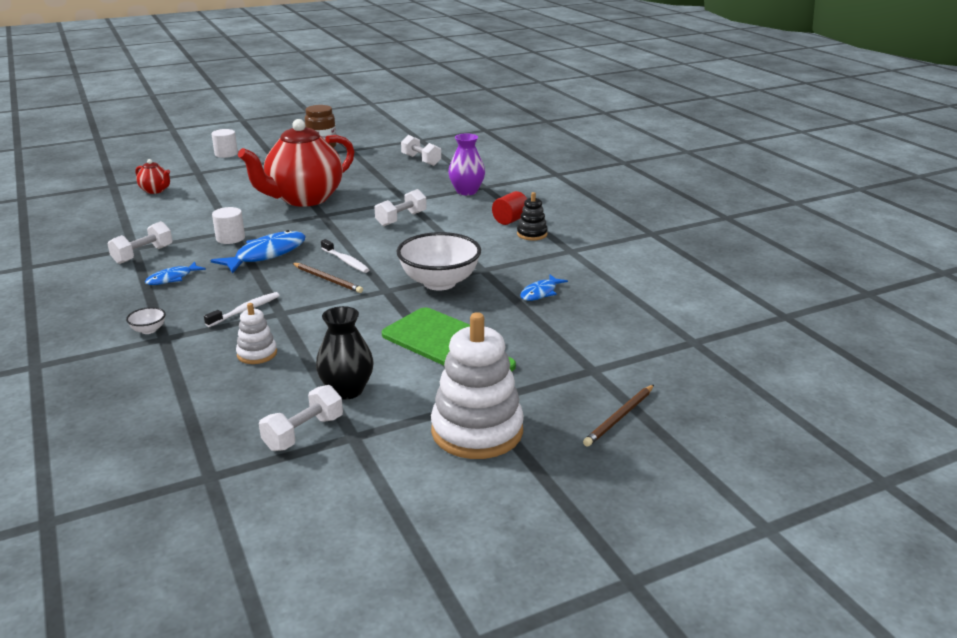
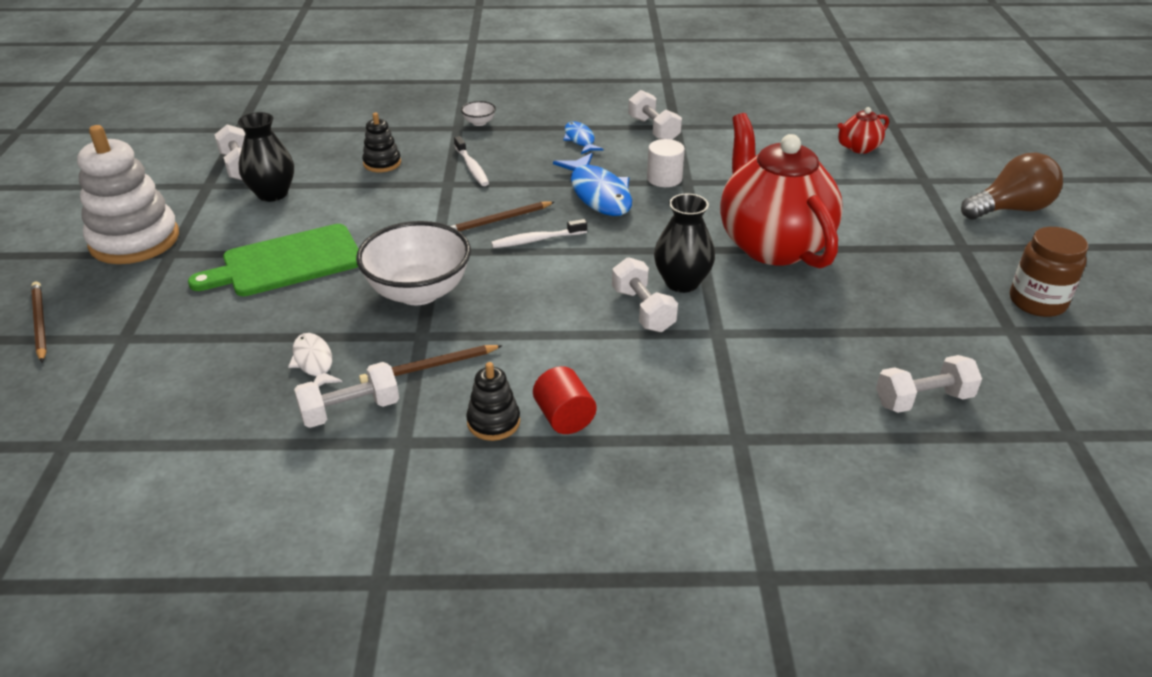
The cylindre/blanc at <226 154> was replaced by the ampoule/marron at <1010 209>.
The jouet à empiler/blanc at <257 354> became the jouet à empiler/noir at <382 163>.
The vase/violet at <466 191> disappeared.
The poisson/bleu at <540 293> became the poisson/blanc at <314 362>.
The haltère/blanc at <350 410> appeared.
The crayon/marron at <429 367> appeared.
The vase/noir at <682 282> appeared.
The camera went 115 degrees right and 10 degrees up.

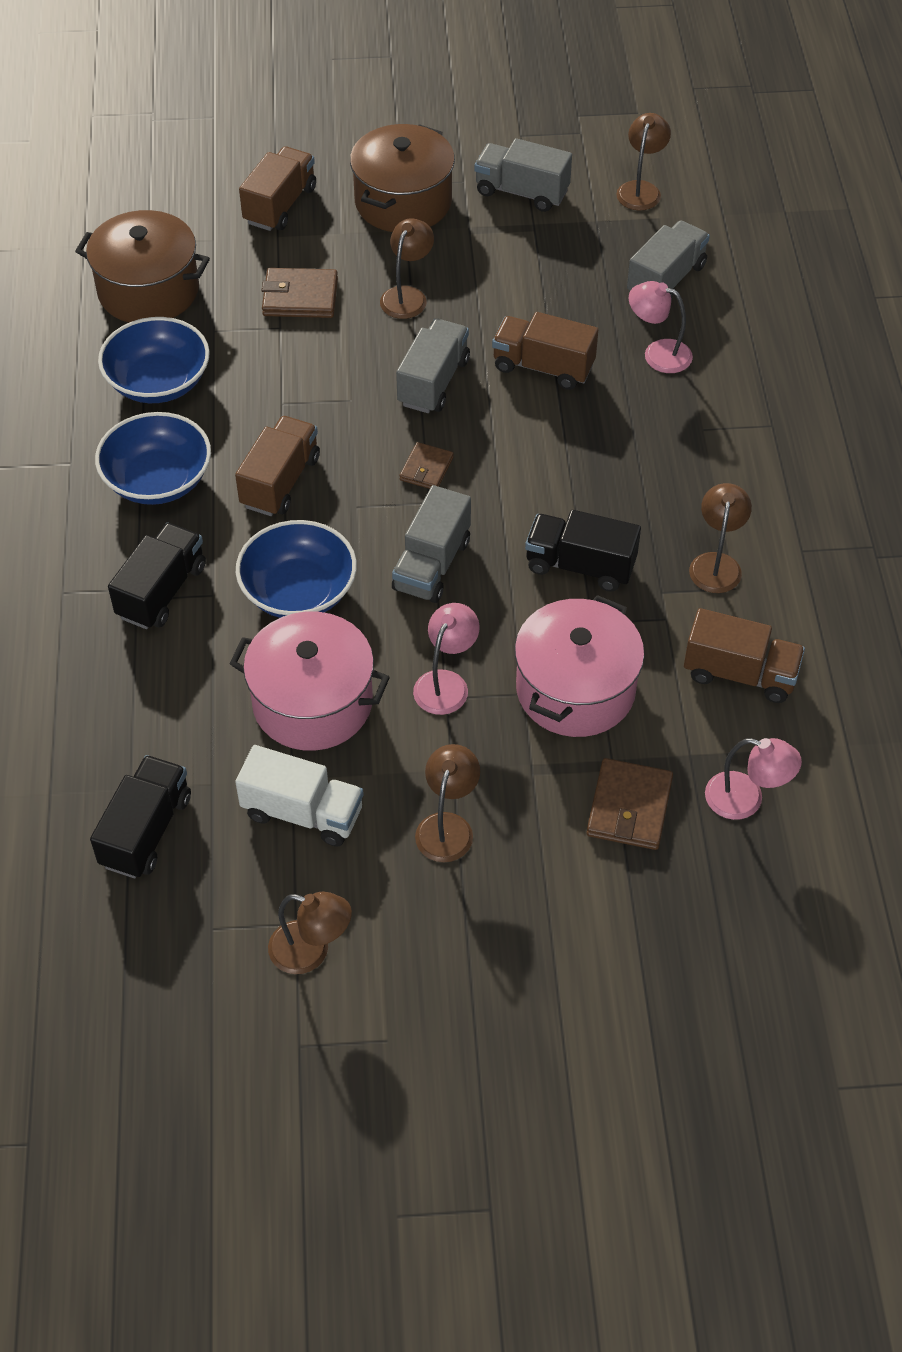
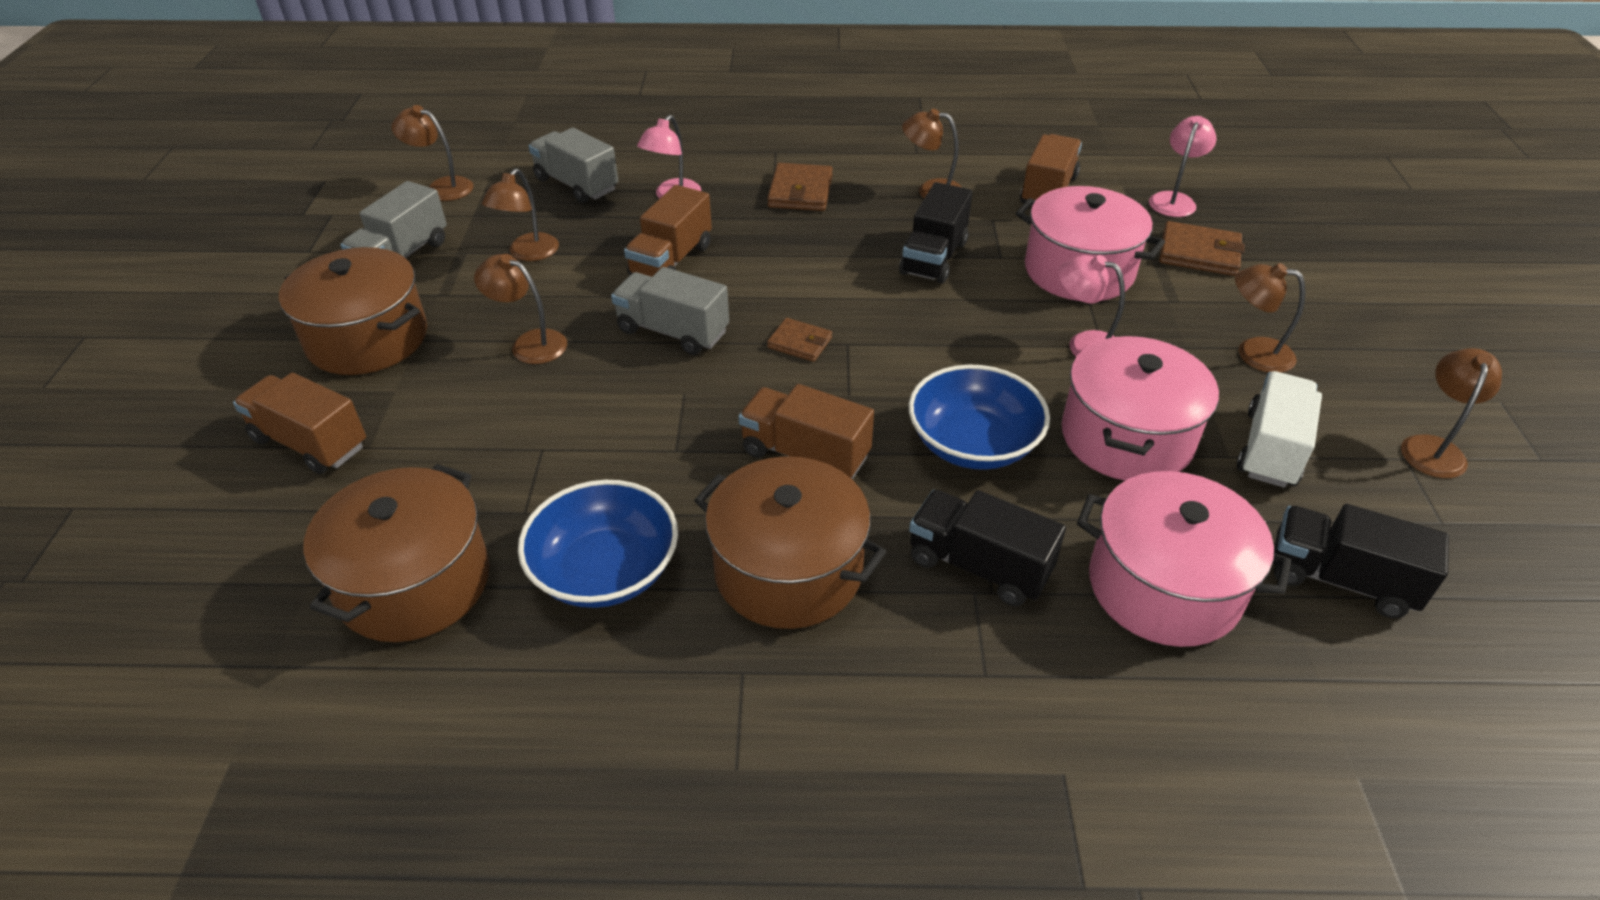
The bol/bleu at <158 480> was replaced by the marmite/marron at <788 570>.
The portefeuille/marron moved from <300 297> to <800 191>.
The camion/gris at <432 565> disappeared.
The lampe/marron at <528 253> appeared.
The marmite/rose at <1164 587> appeared.
The camera went 85 degrees left and 10 degrees down.

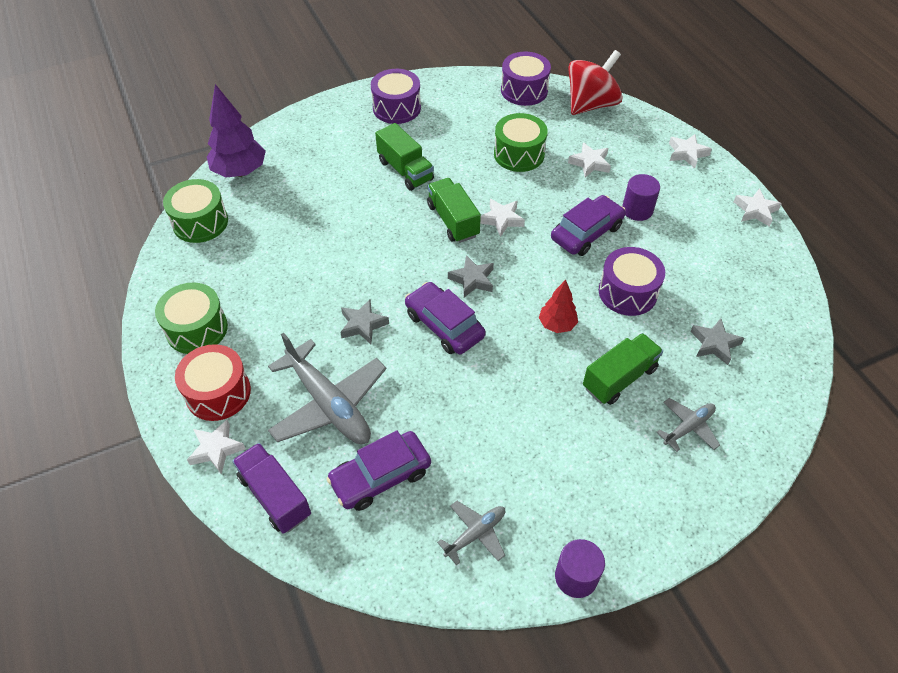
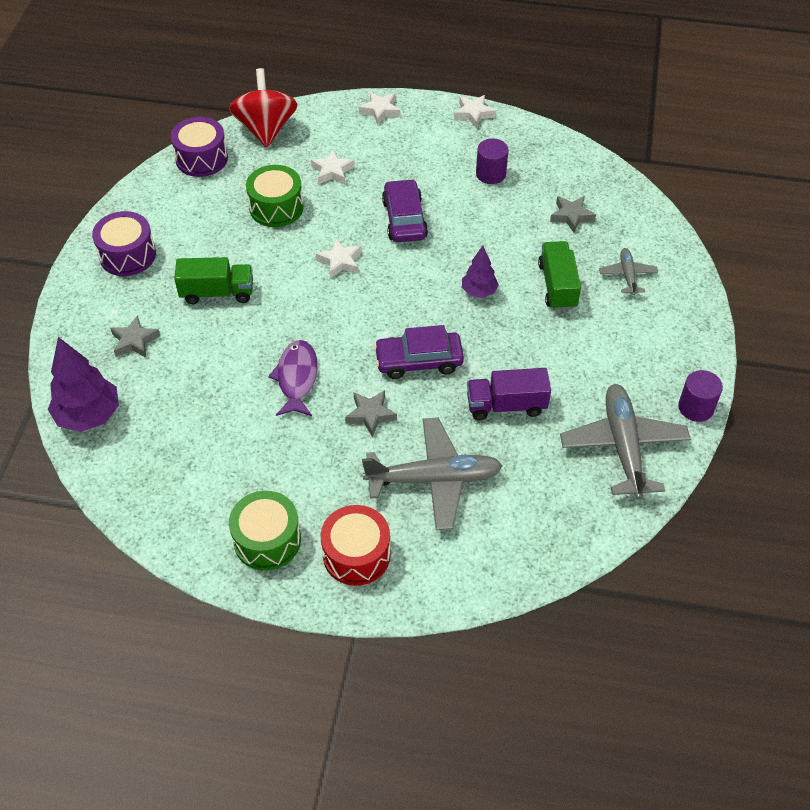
The tambour/vert at <200 222> disappeared.
The étoile/blanc at <216 449> disappeared.
The camion/violet moved from <275 496> to <506 405>.
The voiture/violet at <381 476> disappeared.
The camion/vert at <453 221> disappeared.
The avion/gris at <475 534> changed to 1.96 times the size.
The étoile/gris moved from <472 279> to <134 341>.
The arbre/rouge at <557 325> became the arbre/violet at <479 292>.
The tambour/violet at <627 292> disappeared.
The cylindre/violet moved from <637 210> to <490 174>.
The poisson/violet at <297 378> appeared.
The camera went 55 degrees left and 0 degrees up.

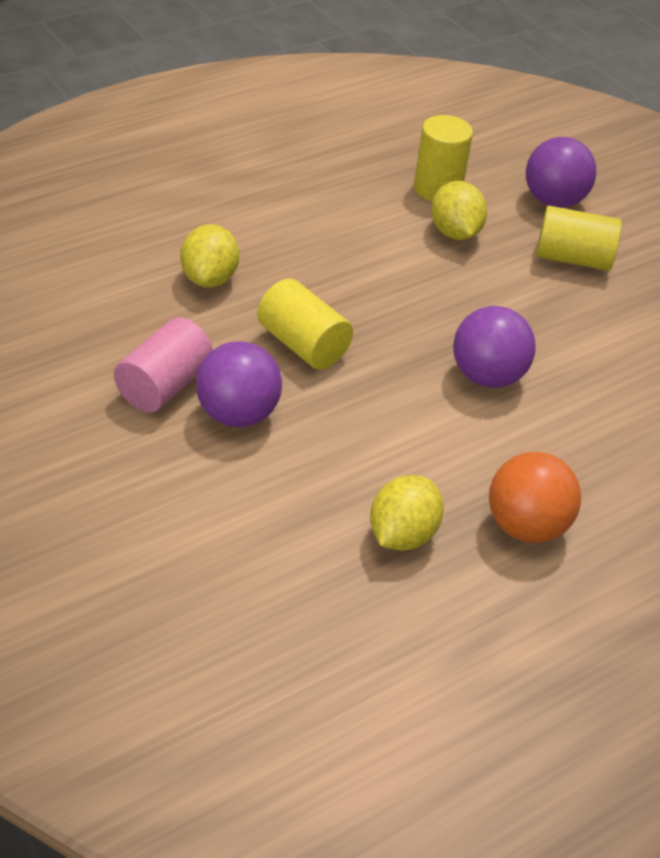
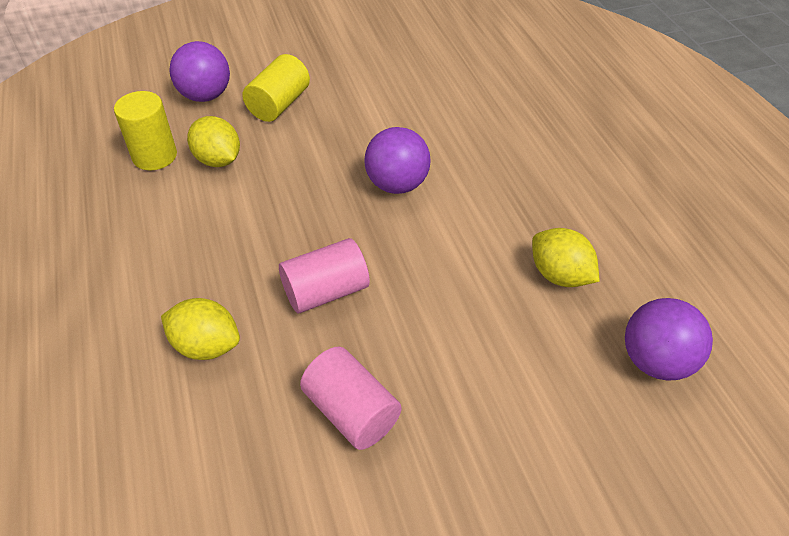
The balle/violet moved from <237 414> to <656 361>.
The cylindre/jaune at <303 345> became the cylindre/rose at <326 291>.
The citron/jaune at <455 232> turned 45 degrees clockwise.
The balle/orange at <526 526> disappeared.
The camera went 70 degrees left and 5 degrees up.

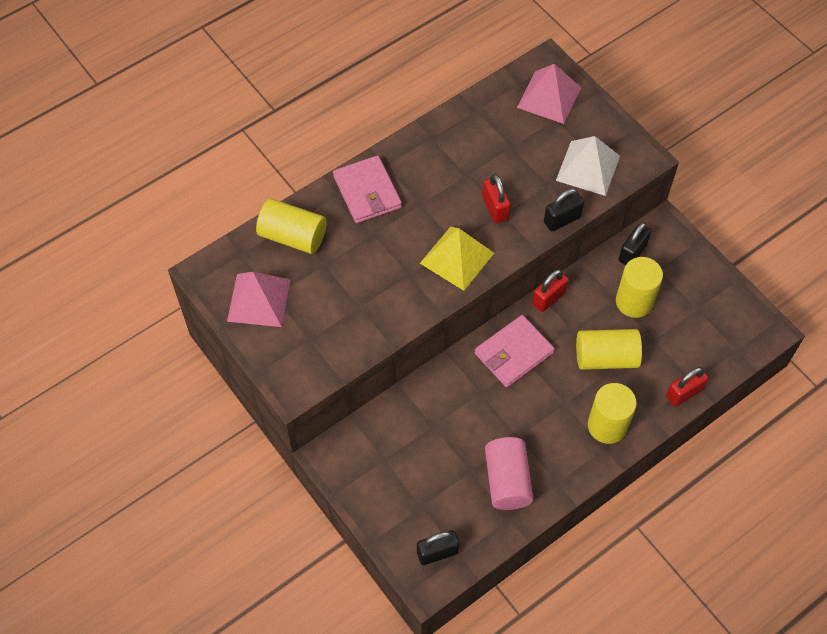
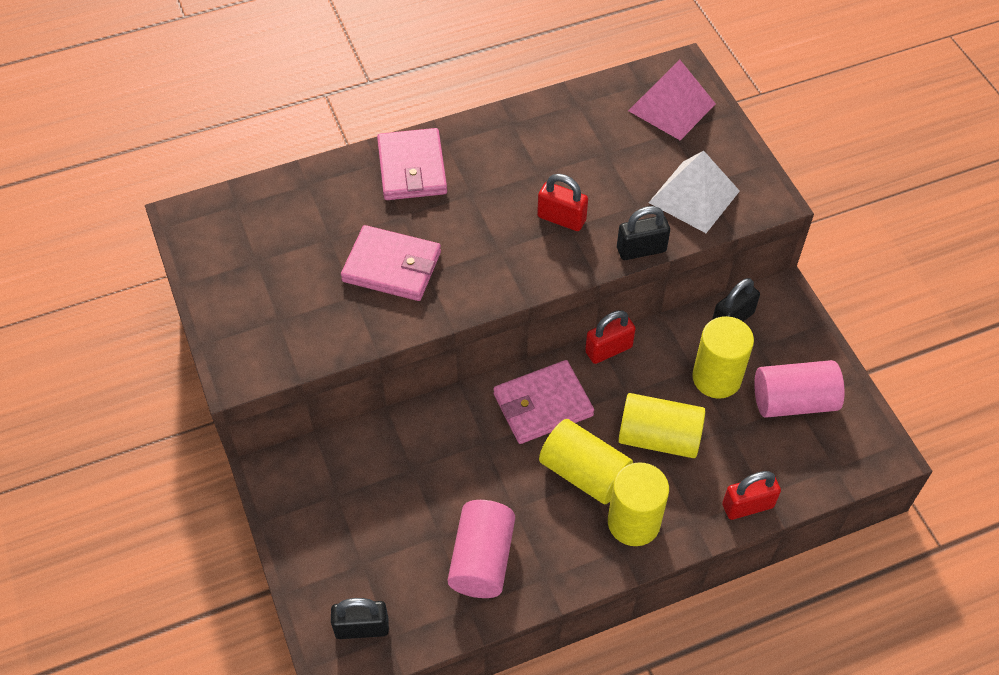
The pyramide/rose at <258 300> disappeared.
The cylindre/jaune moved from <293 236> to <584 473>.
The pyramide/jaune at <457 258> disappeared.
The cadenas/rouge at <495 208> turned 60 degrees counterclockwise.
The portefeuille/rose at <392 267> appeared.
The cylindre/rose at <793 401> appeared.
The camera went 15 degrees right and 5 degrees down.

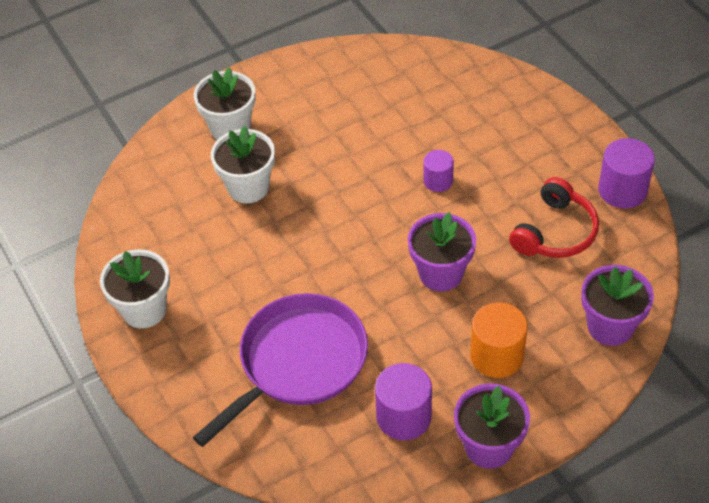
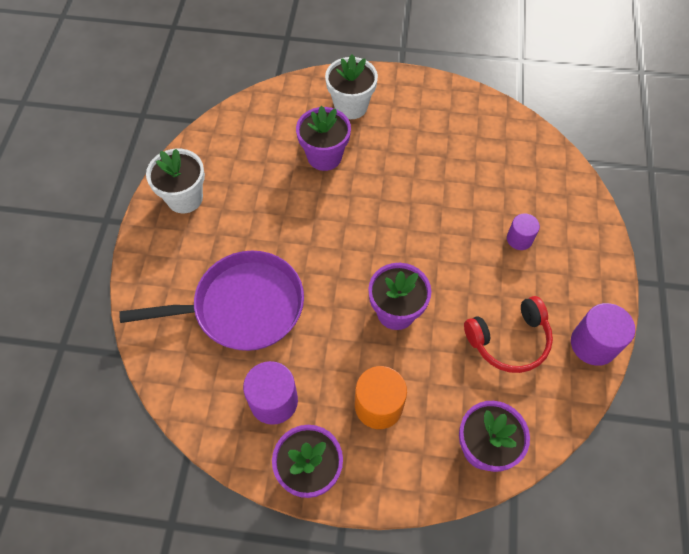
The pot de fleurs/blanc at <248 187> became the pot de fleurs/violet at <324 156>.
The cylindre/violet moved from <438 181> to <519 239>.
The camera went 35 degrees right and 10 degrees up.

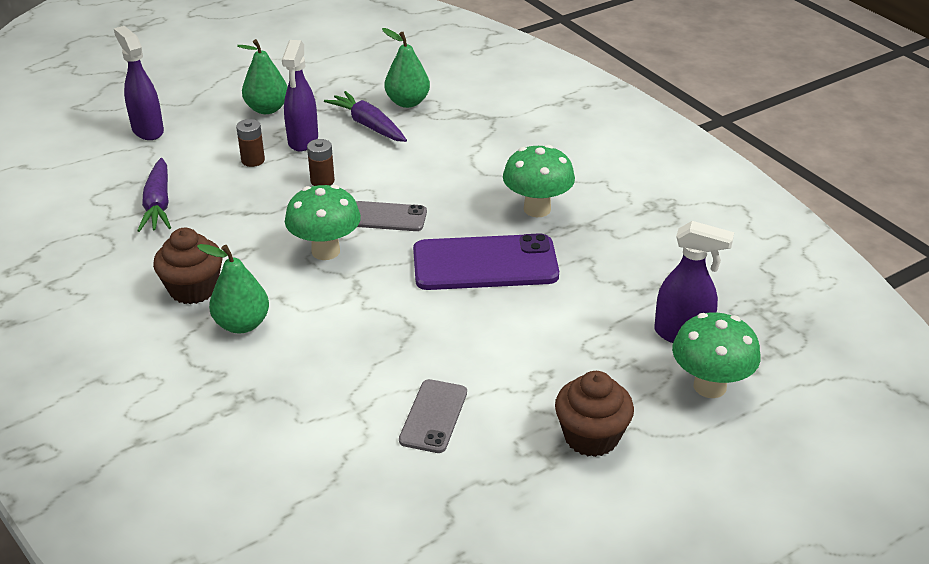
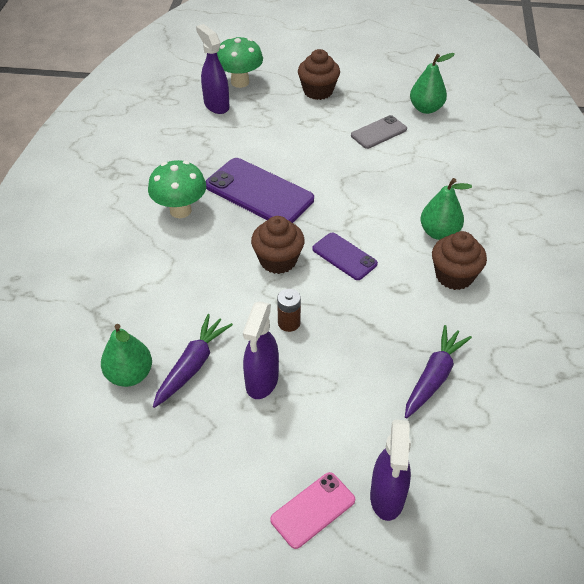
The pile/marron at <253 160> disappeared.
The poire/vert moved from <267 109> to <426 108>.
The vaporisateur/violet at <303 141> turned 150 degrees clockwise.
The champignon/vert at <325 251> was replaced by the téléphone/violet at <344 256>.
The carotte/violet at <368 125> turned 150 degrees counterclockwise.
The téléphone/gris at <387 217> was replaced by the muffin/marron at <278 260>.
The téléphone/rose at <313 510> appeared.
The camera went 140 degrees left and 10 degrees up.

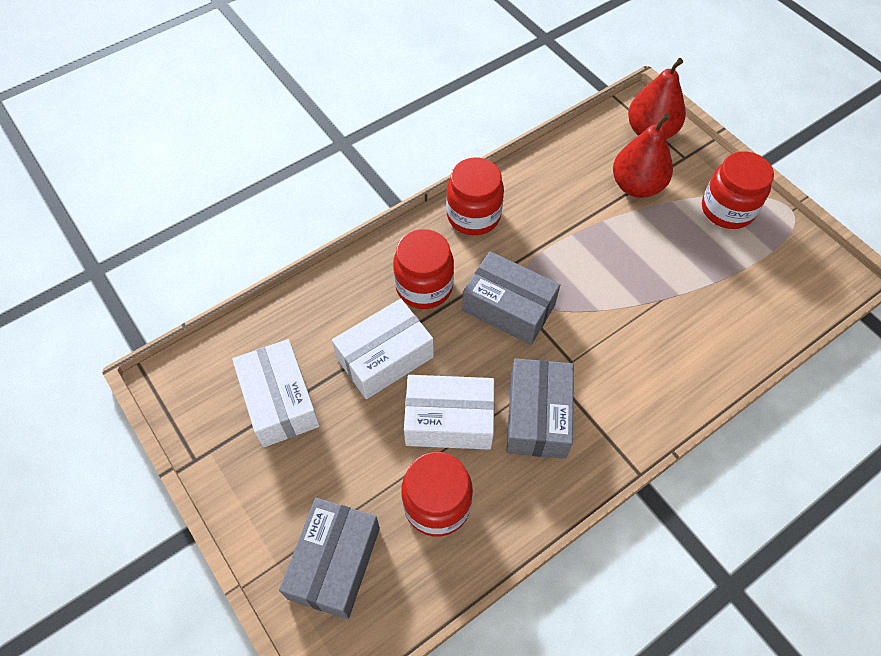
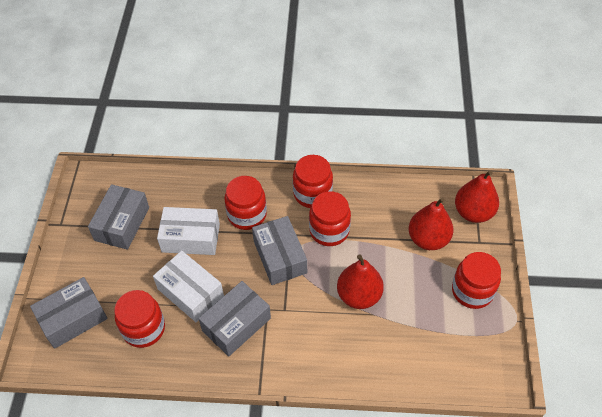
The boîte/blanc at <280 401> became the boîte/gris at <122 223>.
The bocal/rouge at <329 230> appeared.
The poire/rouge at <359 295> appeared.
The camera went 40 degrees right and 5 degrees down.

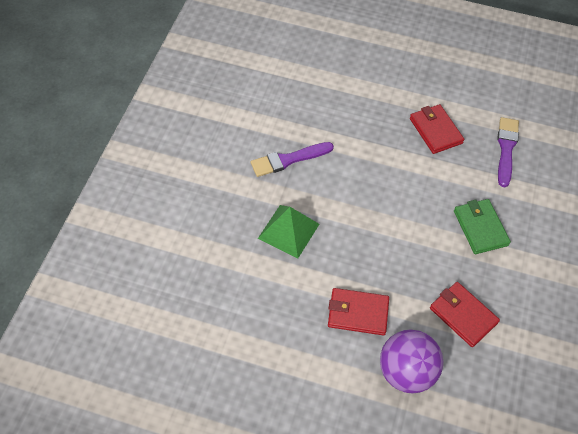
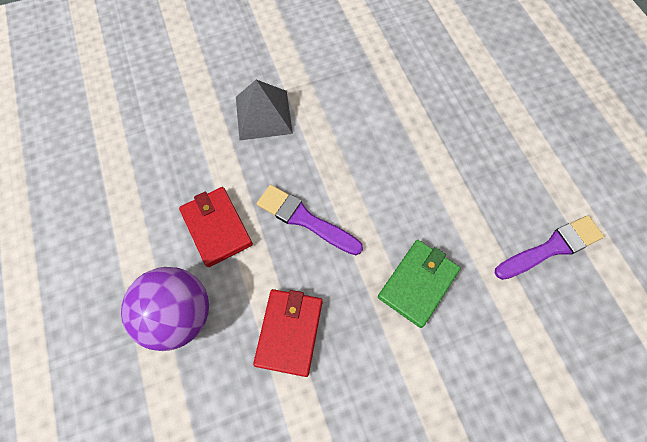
The pinceau/violet moved from <288 160> to <305 219>.
The pyramide/vert at <288 231> became the pyramide/gris at <263 115>.
The portefeuille/rouge at <435 131> disappeared.
The camera went 55 degrees right and 10 degrees up.

